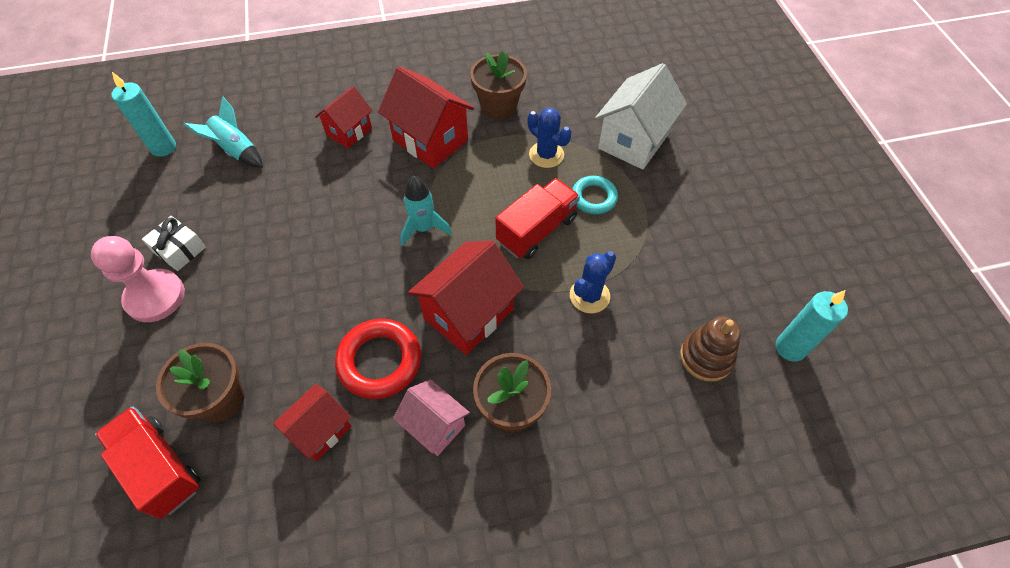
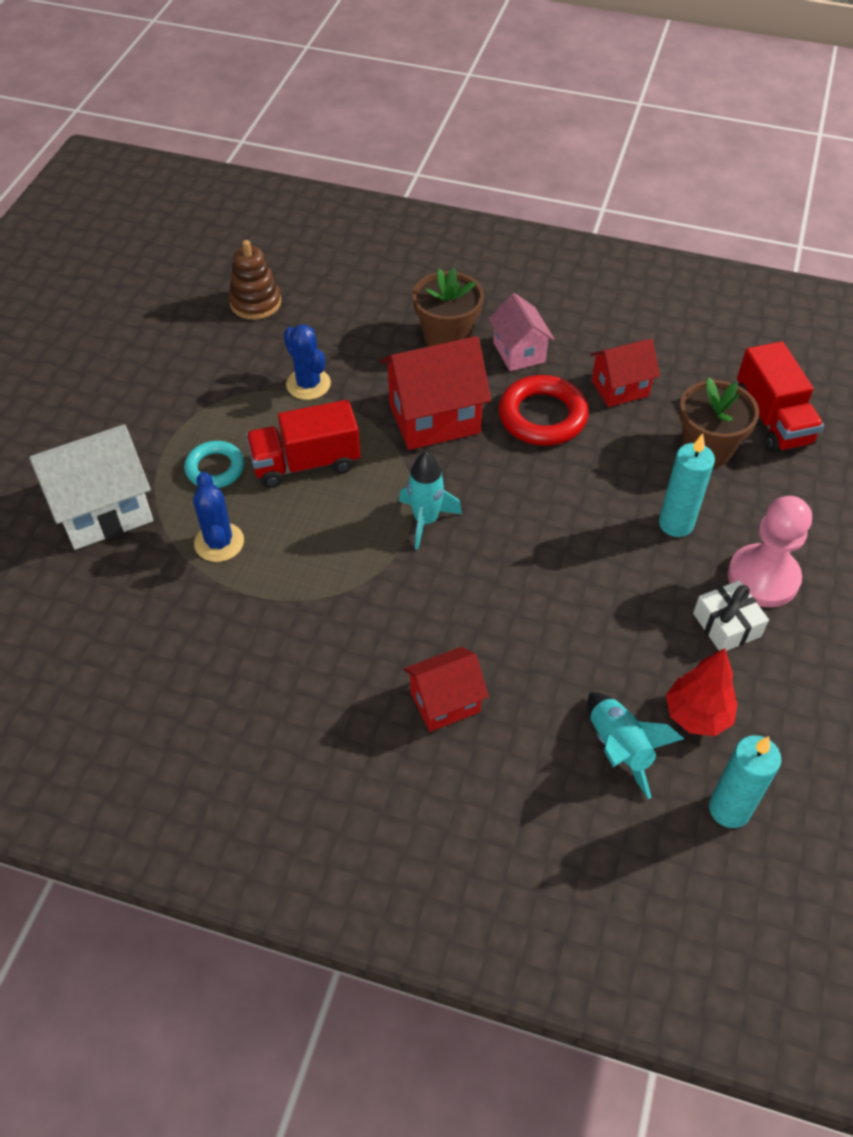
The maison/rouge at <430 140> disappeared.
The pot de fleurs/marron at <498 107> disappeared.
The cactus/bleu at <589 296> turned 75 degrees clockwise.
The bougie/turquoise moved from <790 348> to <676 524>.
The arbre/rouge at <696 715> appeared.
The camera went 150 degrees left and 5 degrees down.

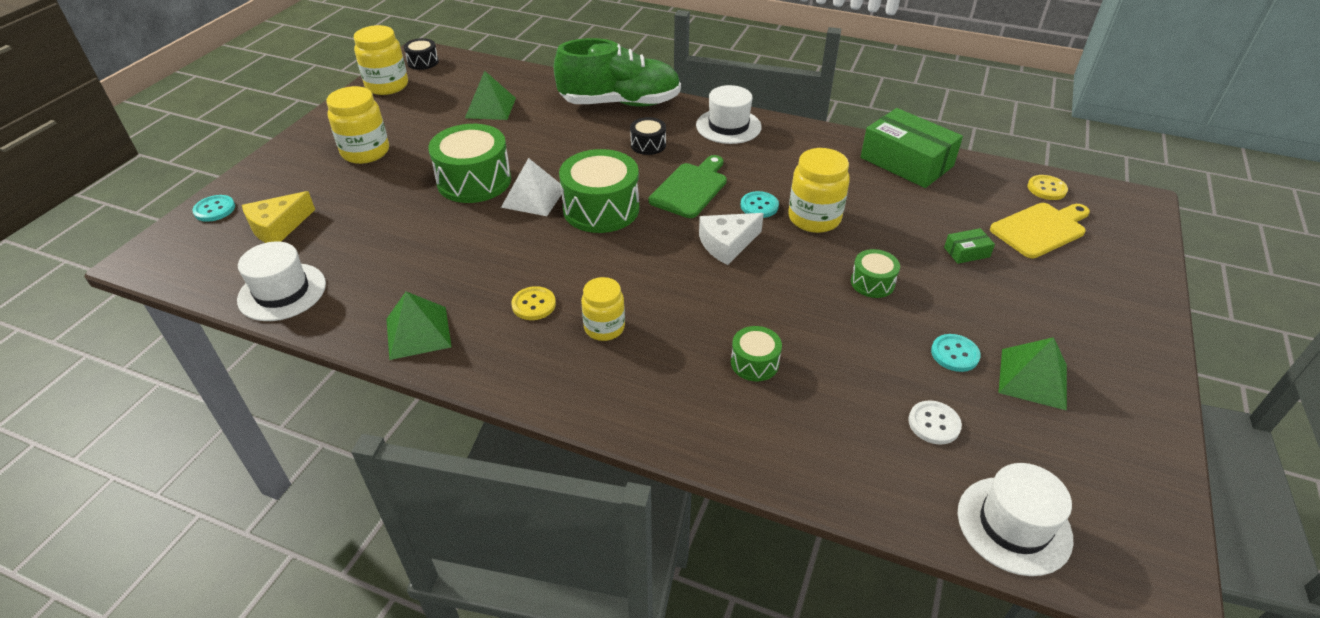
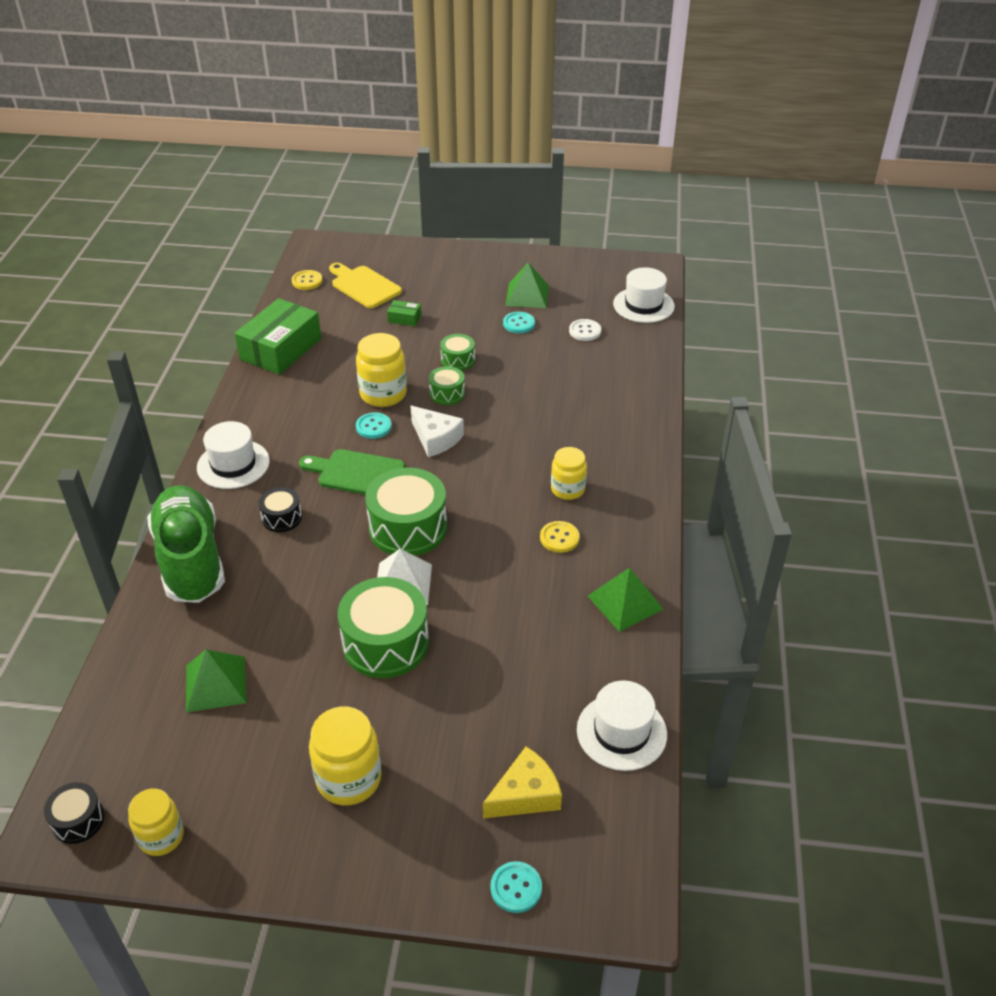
The fromage/jaune at <278 227> turned 60 degrees counterclockwise.
The bocal/jaune at <387 86> changed to 0.67 times the size.
The tambour/vert moved from <754 363> to <447 393>.
The boîte/vert at <966 252> turned 45 degrees counterclockwise.
The camera went 105 degrees left and 0 degrees up.

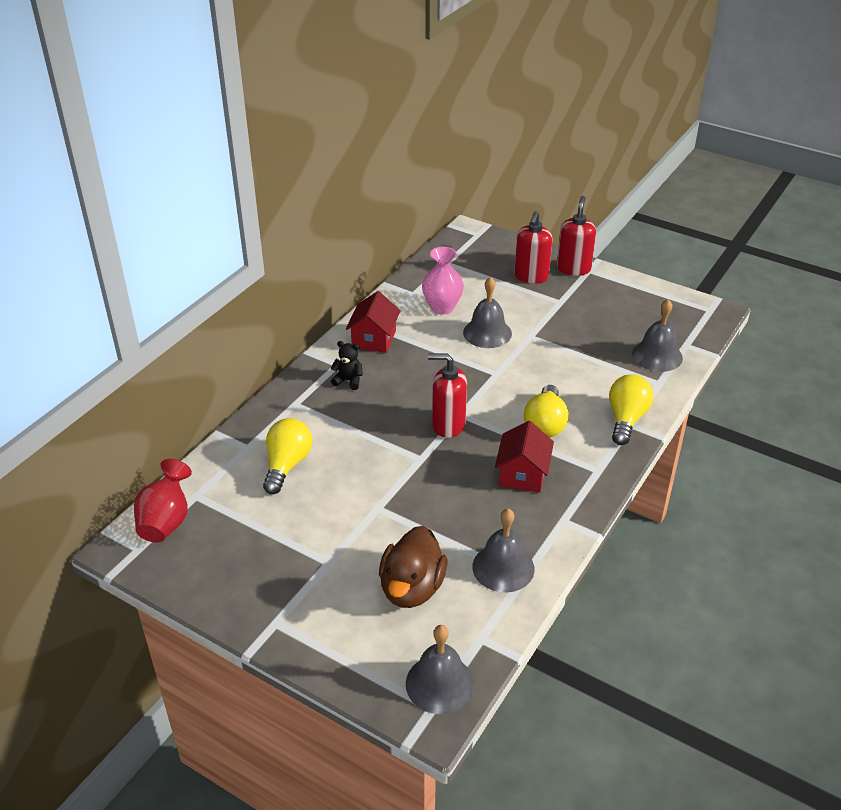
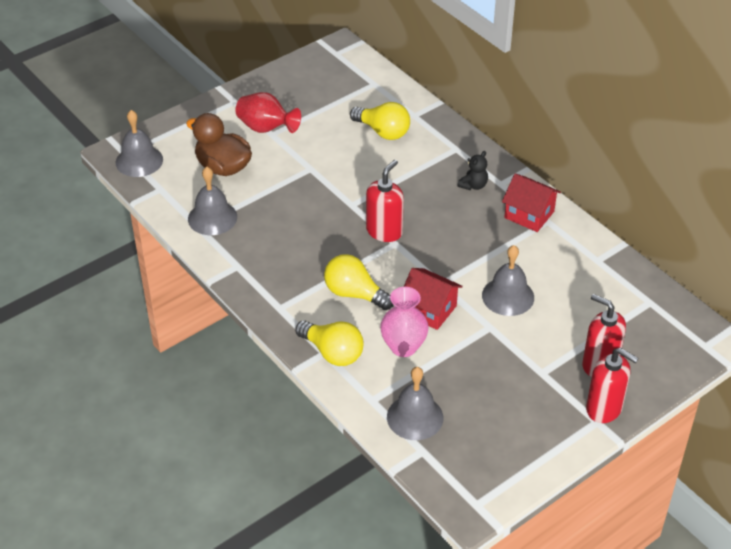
The vase/rouge moved from <166 521> to <266 128>.
The vase/rose moved from <442 307> to <403 347>.
The maison/rouge moved from <522 474> to <429 310>.
The camera went 110 degrees right and 5 degrees up.

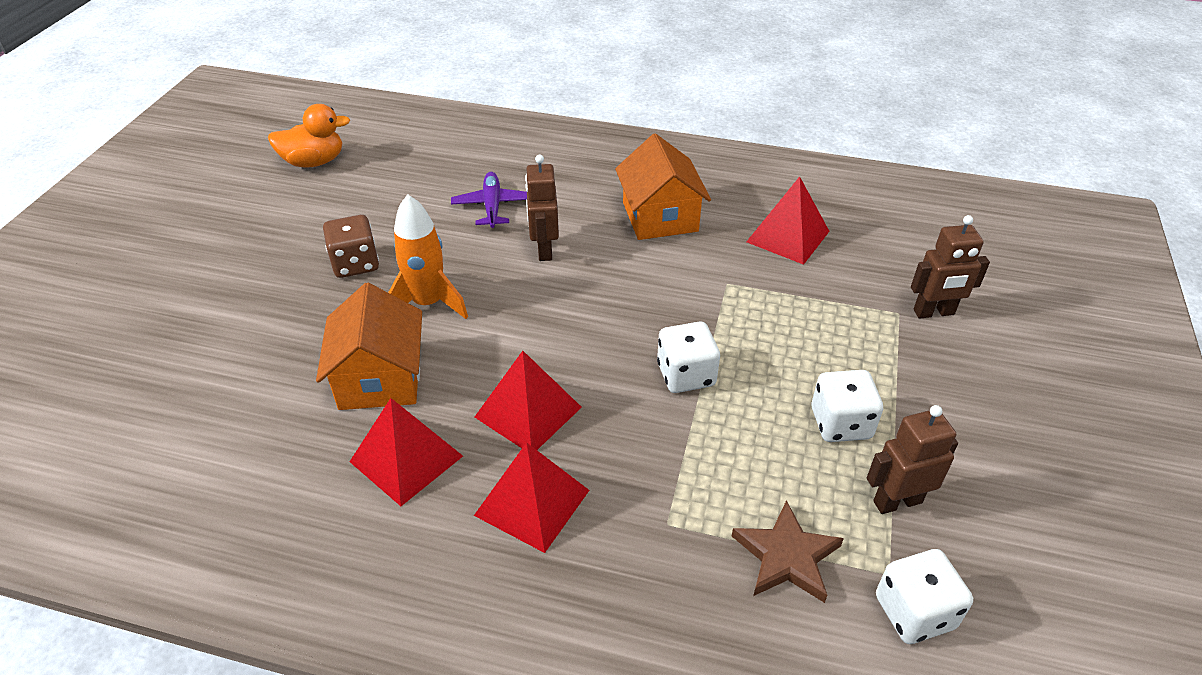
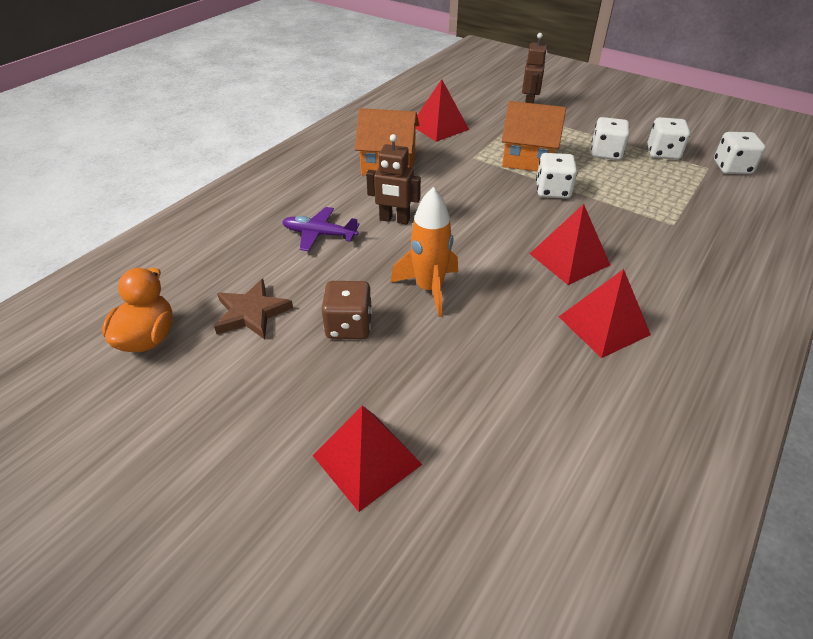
The maison/orange moved from <380 378> to <528 158>.
The pyramide/rouge moved from <532 502> to <367 460>.
The étoile/marron moved from <786 556> to <252 313>.
The robot/marron at <897 501> was replaced by the dé/blanc at <663 153>.
The camera went 70 degrees left and 0 degrees up.

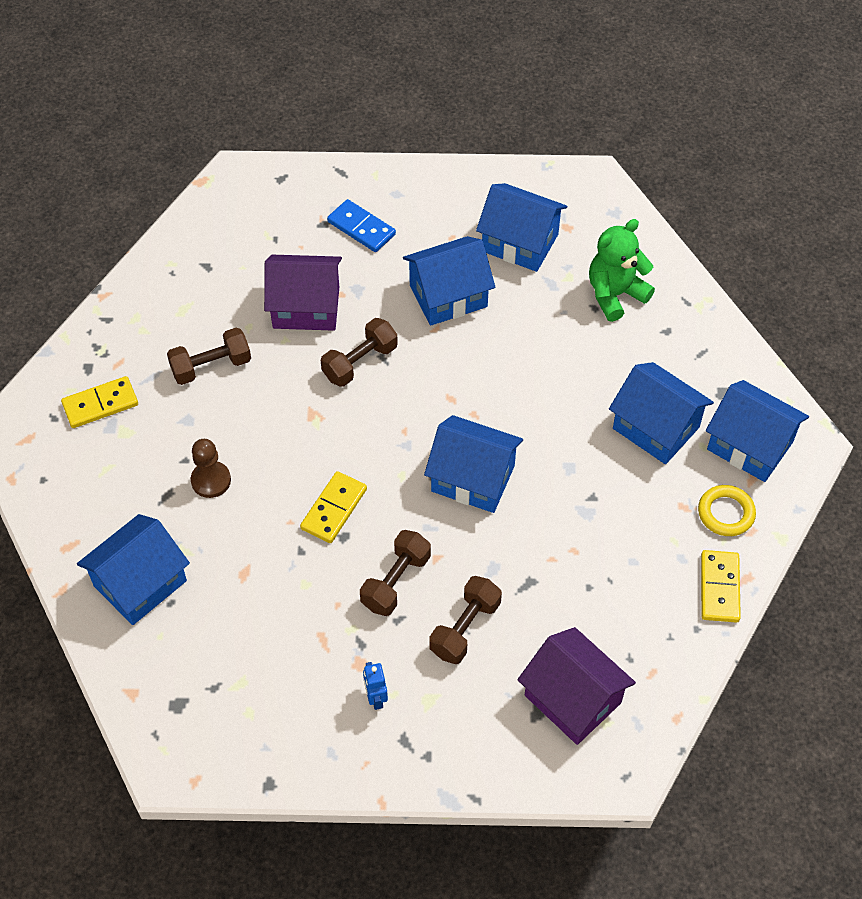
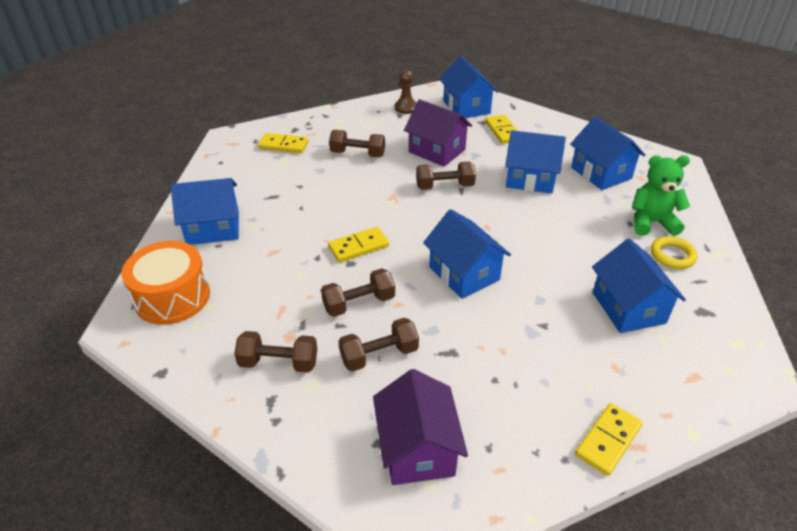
The pion/marron moved from <211 480> to <406 108>.
The domino/bleu at <361 228> became the domino/jaune at <503 131>.
The robot/bleu at <376 698> was replaced by the haltère/marron at <279 362>.
The anneau/jaune moved from <726 513> to <672 255>.
The maison/bleu moved from <750 445> to <466 107>.
The tambour/orange at <172 297> appeared.
The camera went 35 degrees right and 15 degrees down.

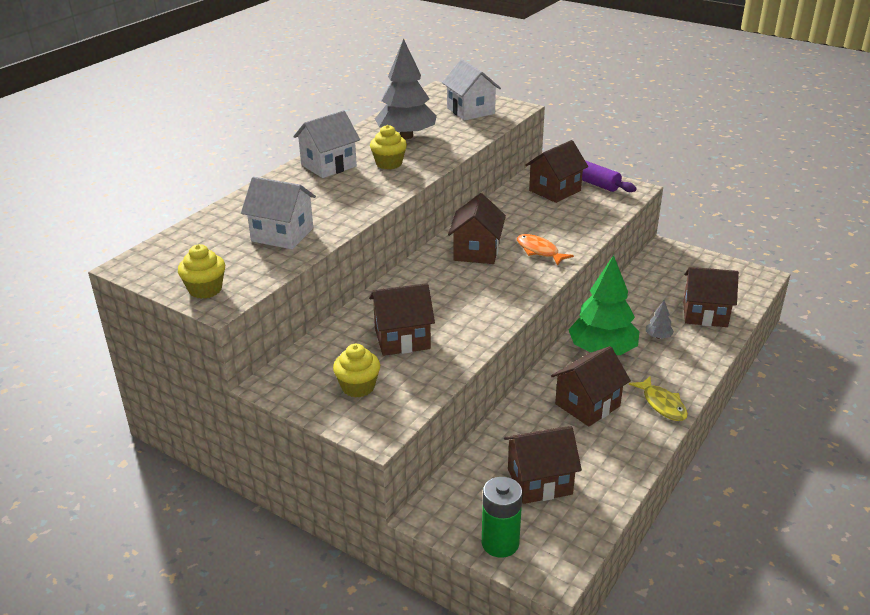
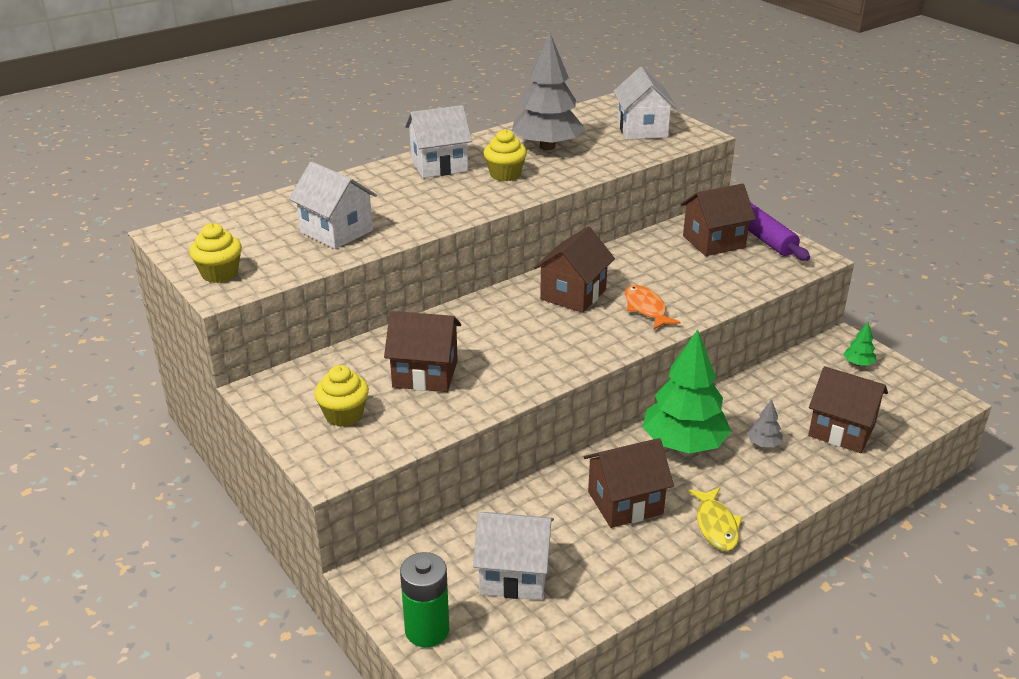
The maison/marron at <539 481> became the maison/blanc at <514 575>.
The arbre/vert at <858 363> appeared.
The camera went 20 degrees right and 0 degrees up.

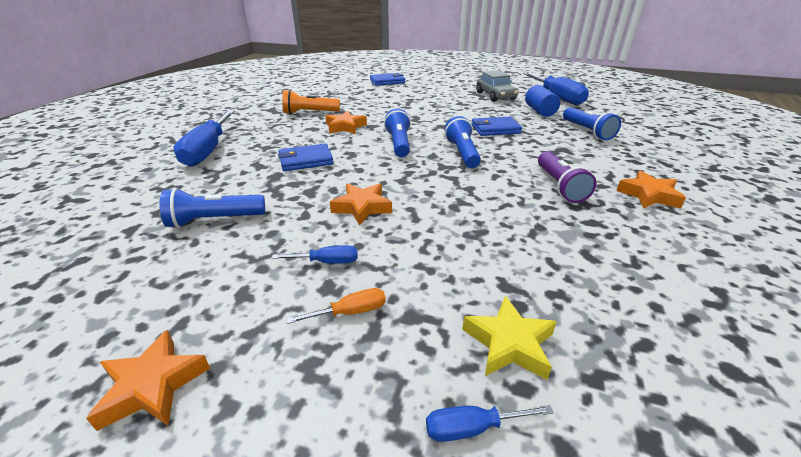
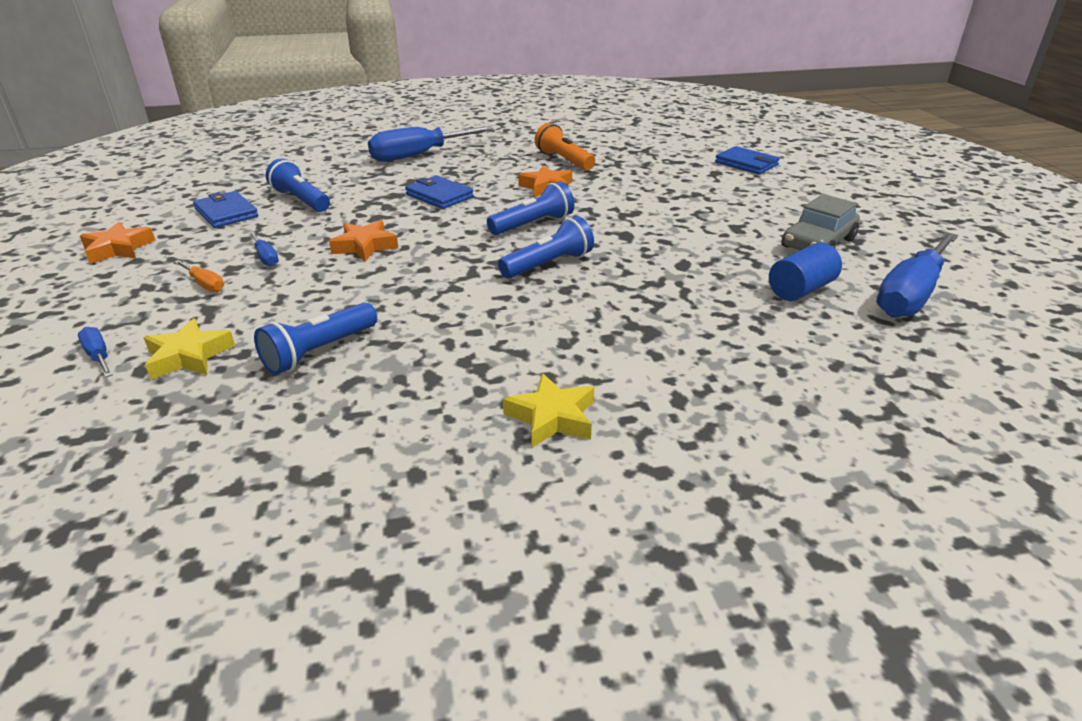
The portefeuille/bleu moved from <495 129> to <226 213>.
The lampe de poche/violet at <559 186> disappeared.
The lampe de poche/bleu moved from <587 131> to <319 351>.
The étoile/orange at <649 195> became the étoile/jaune at <552 417>.
The camera went 60 degrees right and 0 degrees up.

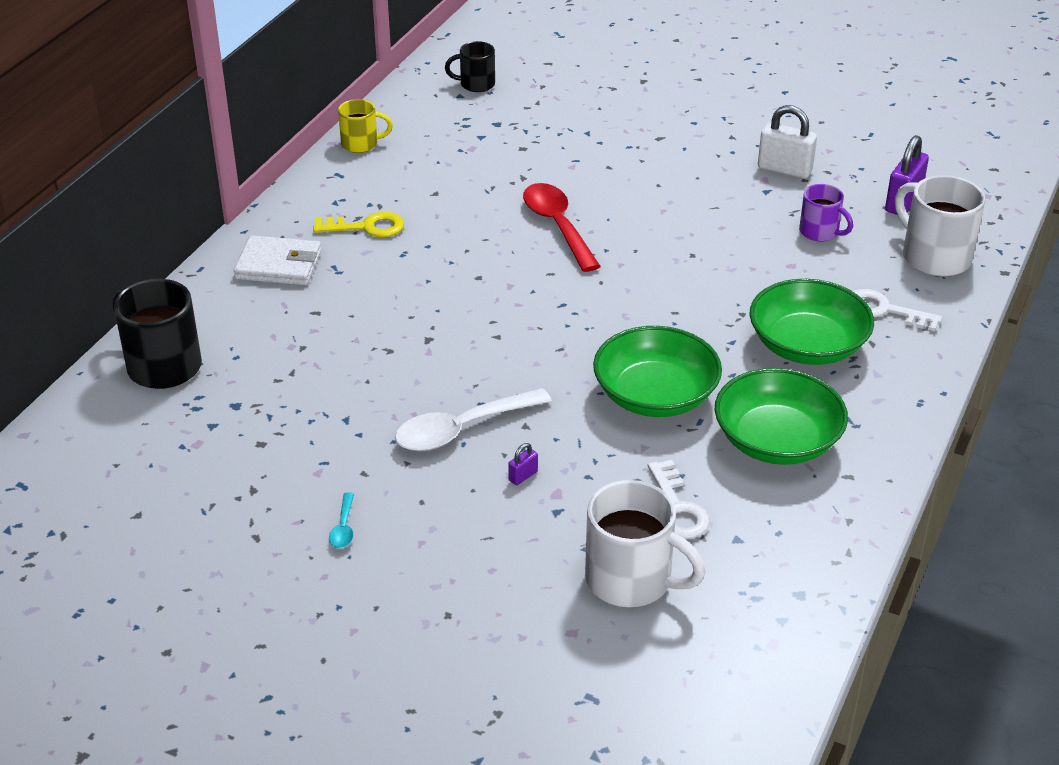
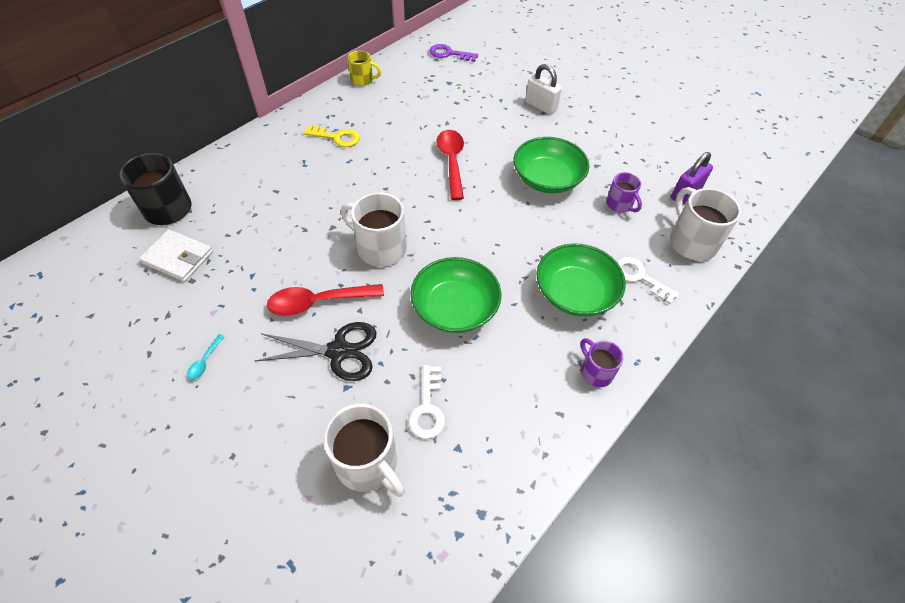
The portefeuille/blanc moved from <278 265> to <178 258>.
The cuillère/blanc at <462 429> became the cuillère/rouge at <318 302>.
The tasse/noir at <476 84> was replaced by the clé/violet at <449 54>.
The cadenas/violet at <523 476> was replaced by the ciseaux/noir at <338 351>.
The bol/vert moved from <777 441> to <547 179>.
The cadenas/blanc moved from <784 169> to <540 106>.
The tasse/blanc at <380 248> appeared.
The tasse/violet at <595 371> appeared.
The camera went 15 degrees right and 15 degrees up.

